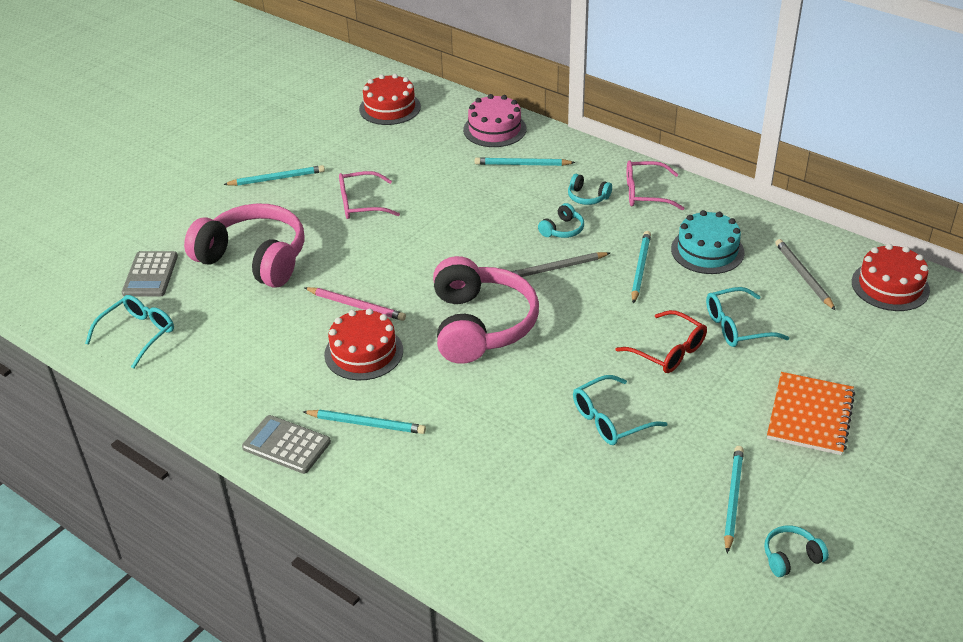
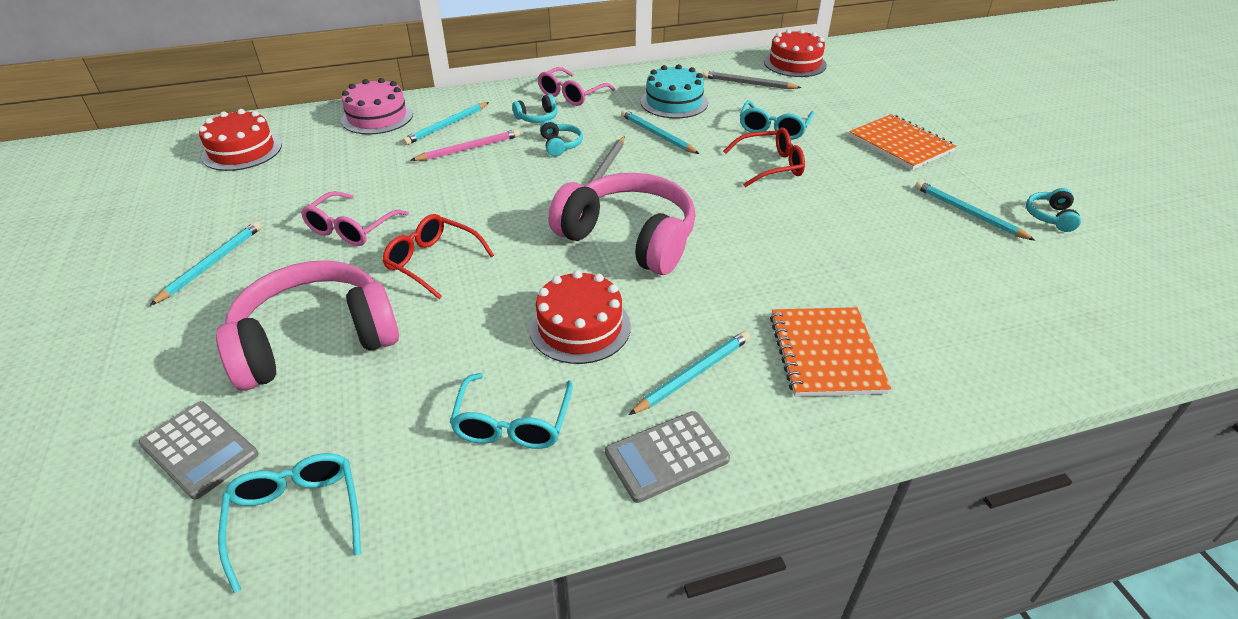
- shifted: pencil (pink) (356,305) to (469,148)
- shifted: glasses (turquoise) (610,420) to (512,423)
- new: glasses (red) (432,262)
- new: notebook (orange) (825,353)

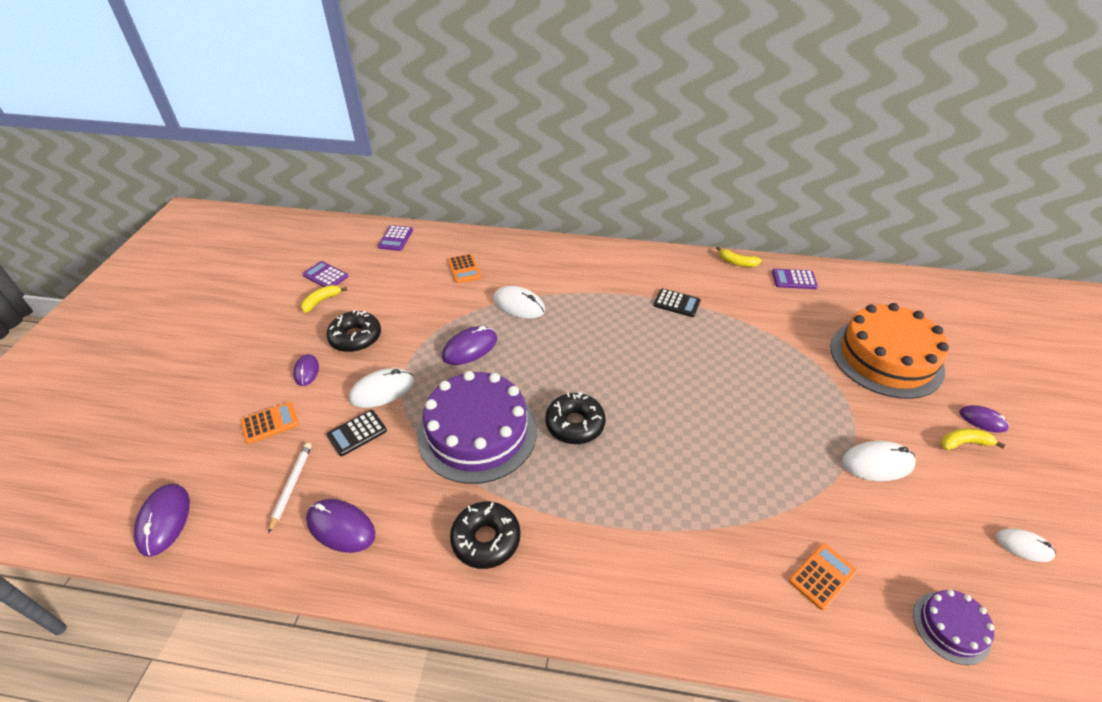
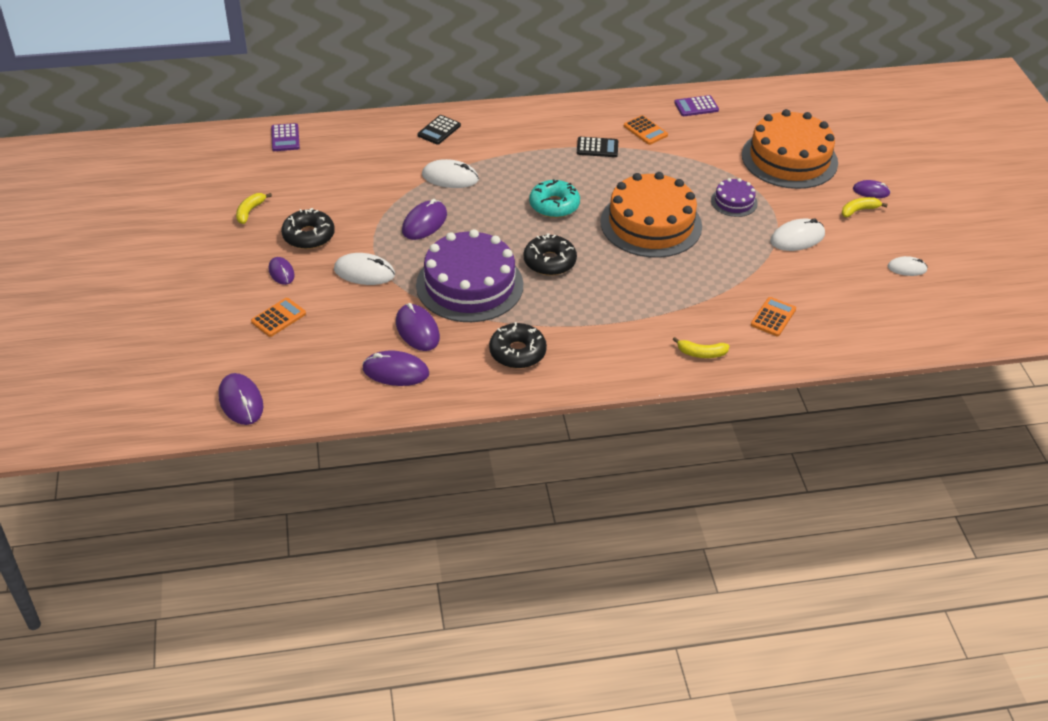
- shifted: banana (yellow) (737,262) to (701,353)
- shifted: calculator (orange) (464,269) to (645,130)
- gone: calculator (purple) (325,276)
- rotated: mouse (white) (382,390) = (364,272) 60 degrees clockwise
- shifted: calculator (black) (357,433) to (439,130)
- gone: pencil (white) (291,486)
- shifted: cake (purple) (951,627) to (734,202)
- new: cake (orange) (651,224)
- new: donut (turquoise) (554,205)
- new: mouse (purple) (417,330)

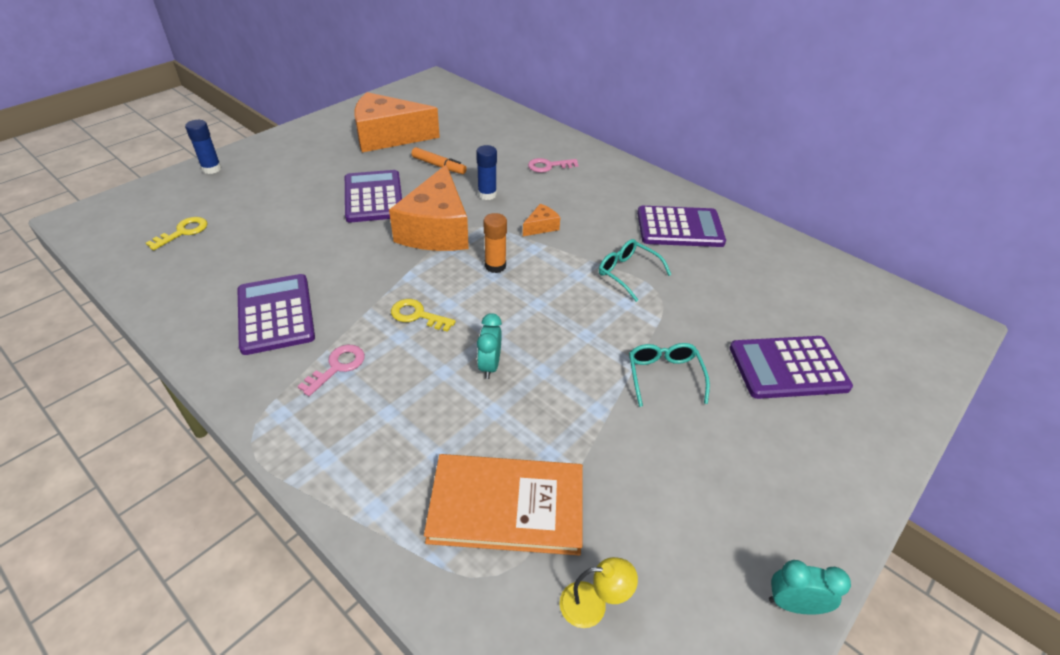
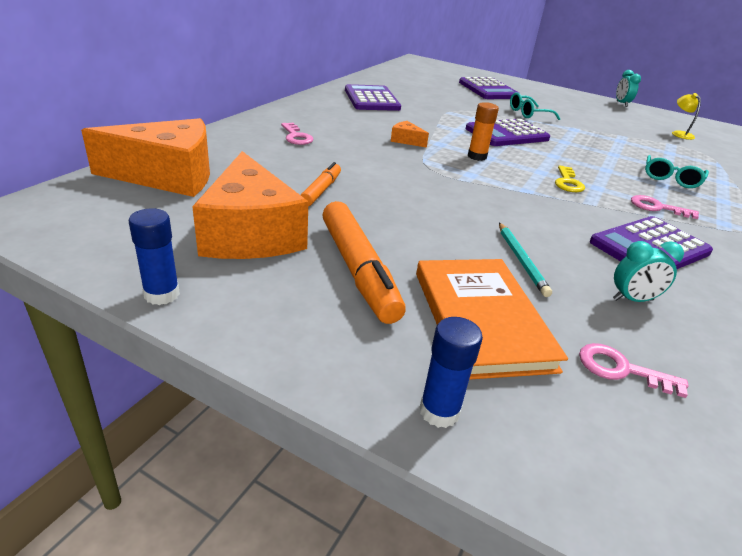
- shifted: glue stick (blue) (487,194) to (162,294)
- shifted: cheese (orange) (436,229) to (168,176)
- shifted: calculator (purple) (374,197) to (506,134)
- repainted: key (yellow) (183,232) to key (pink) (621,369)
- shifted: glasses (turquoise) (628,273) to (671,179)
- shifted: clock (turquoise) (489,366) to (632,300)
- shifted: book (orange) (506,506) to (481,319)
- new: marker (orange) (358,270)
- new: pencil (turquoise) (521,260)

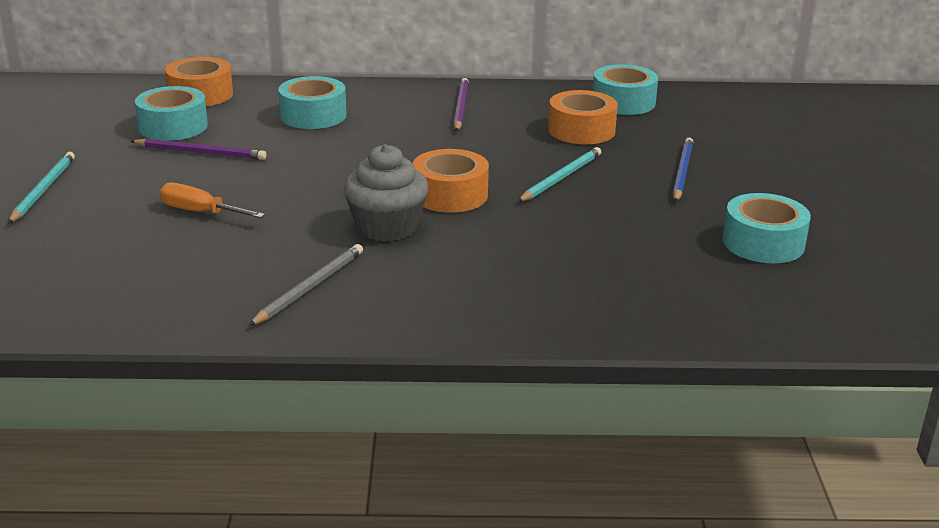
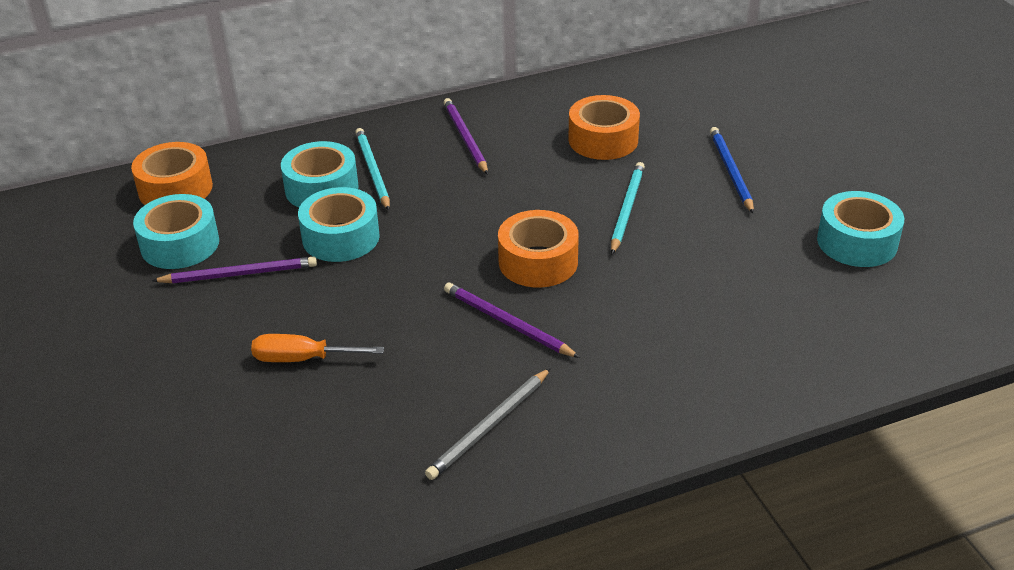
- shifted: tape (turquoise) (623,102) to (341,237)
- swapped: cupcake (grey) (387,227) to pencil (purple) (507,323)
- shifted: pencil (turquoise) (43,190) to (372,170)
- rotated: pencil (grey) (310,287) = (489,426) 150 degrees counterclockwise

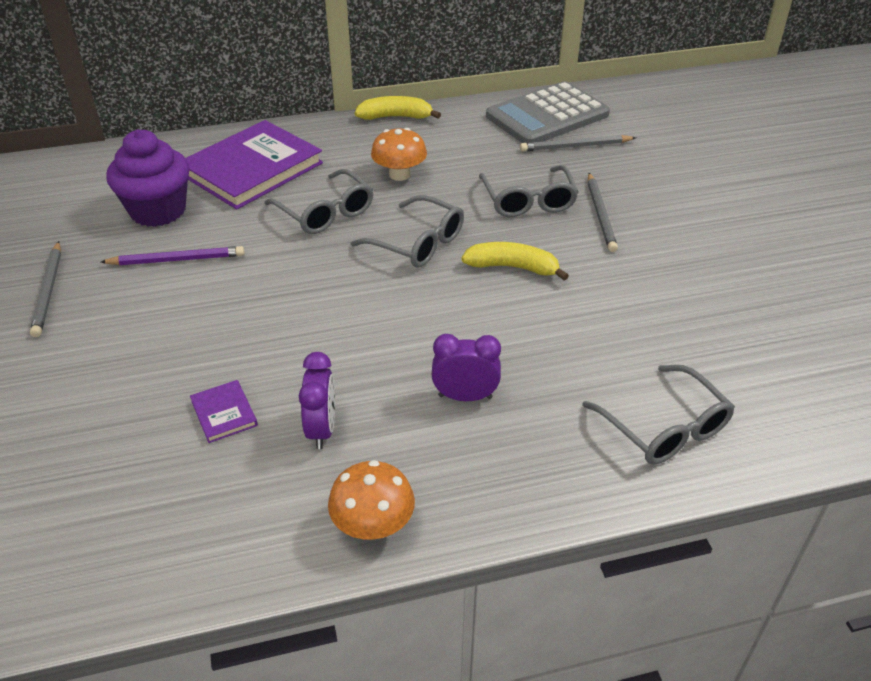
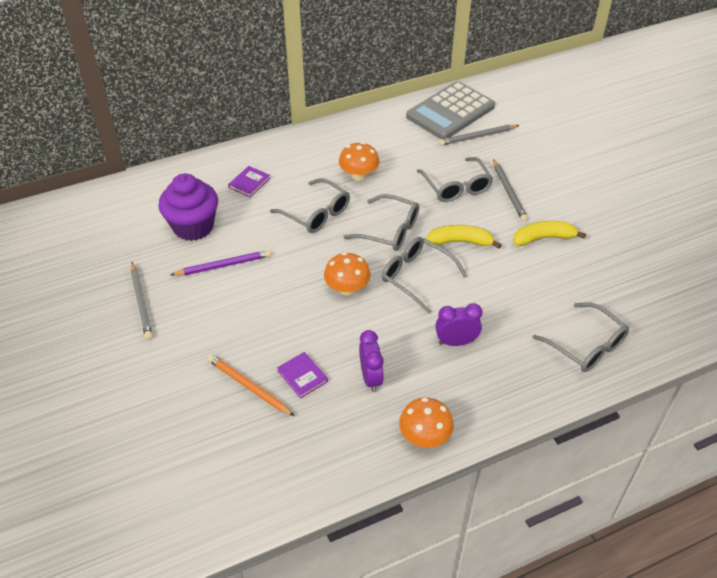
- shifted: banana (yellow) (396,117) to (543,238)
- scaled: book (purple) (252,169) = (249,183) x0.41
- new: glasses (grey) (416,277)
- new: mushroom (orange) (347,288)
- new: pencil (orange) (249,387)

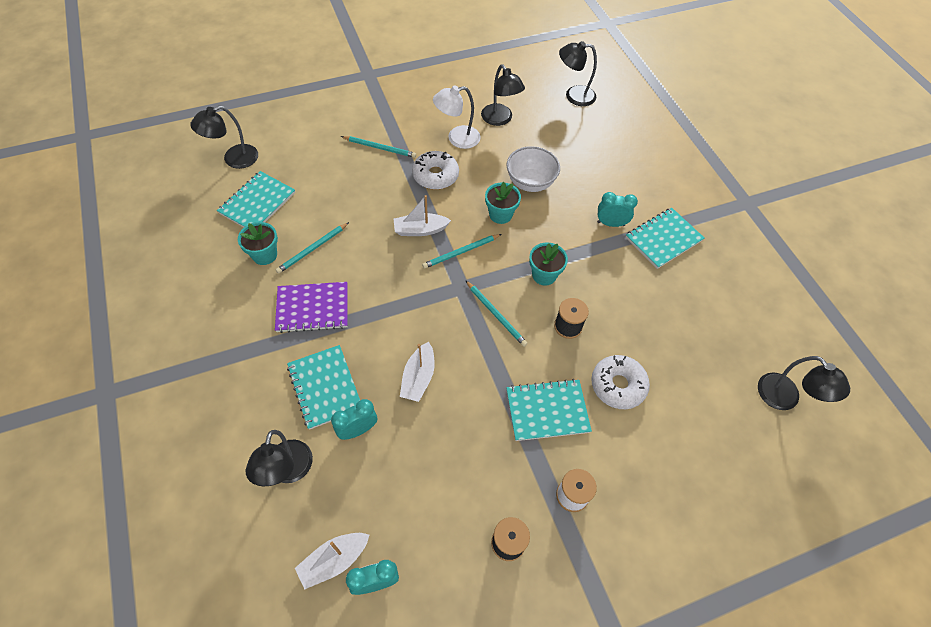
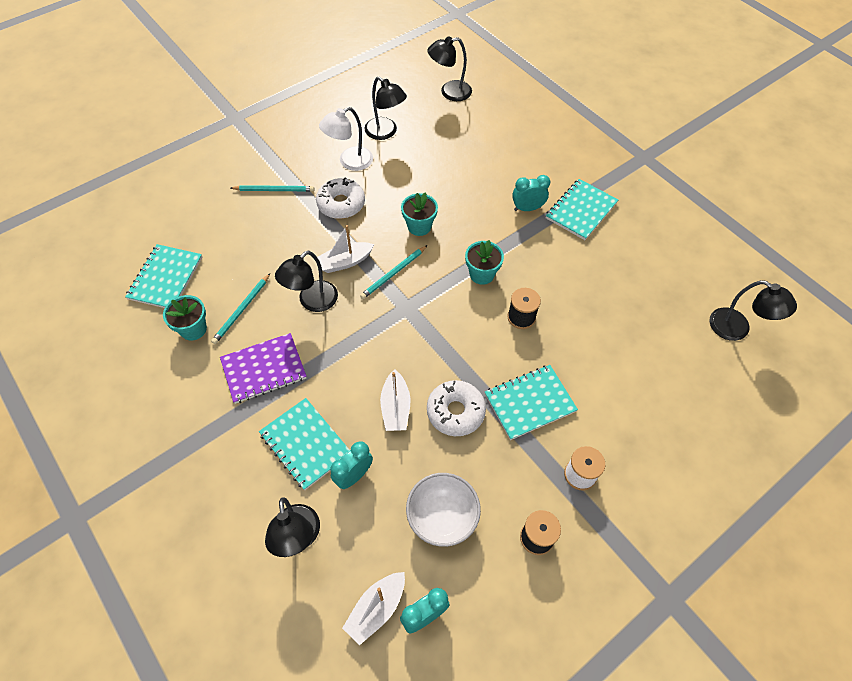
- shifted: lamp (black) (234,159) to (312,302)
- shifted: bowl (white) (530,183) to (442,518)
- gone: pencil (turquoise) (496,314)
- shifted: donut (white) (618,385) to (455,412)

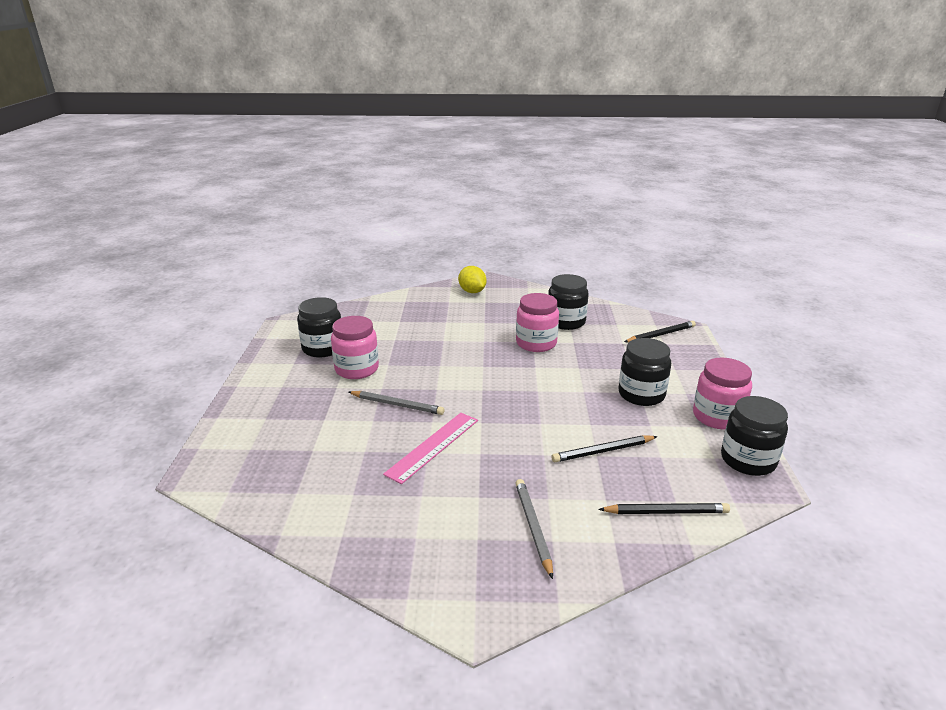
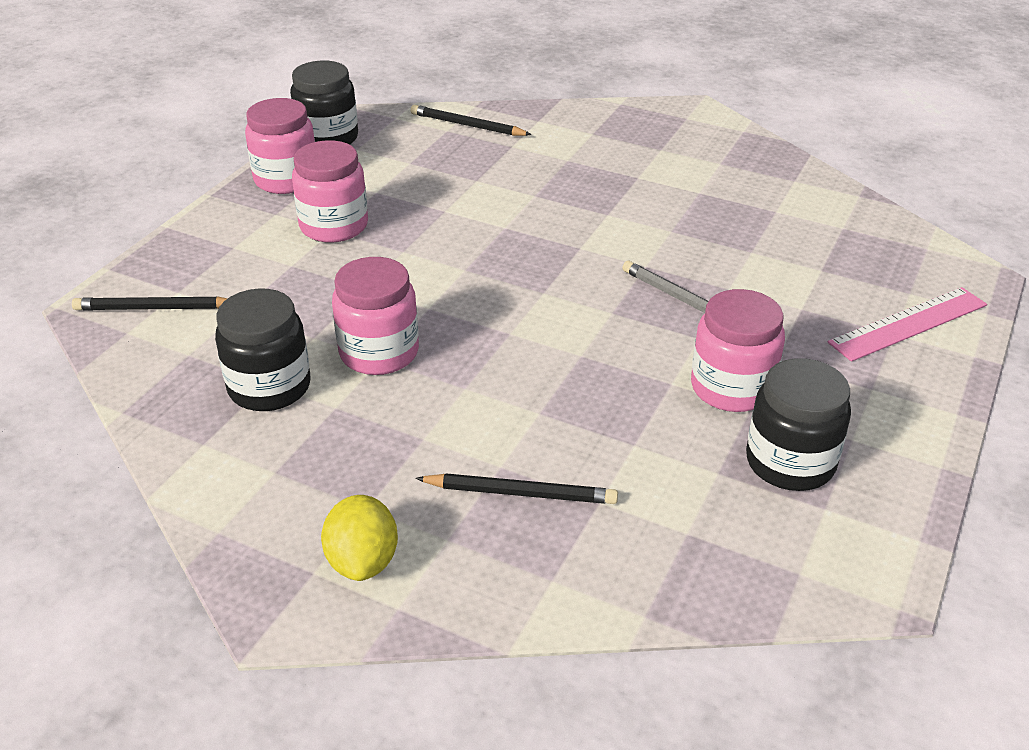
- repainted: jar (black) (641,394) to jar (pink) (334,226)
- shifted: ruler (pink) (433,446) to (908,323)
- shifted: pencil (black) (603,451) to (521,493)
- gone: pencil (grey) (533,527)

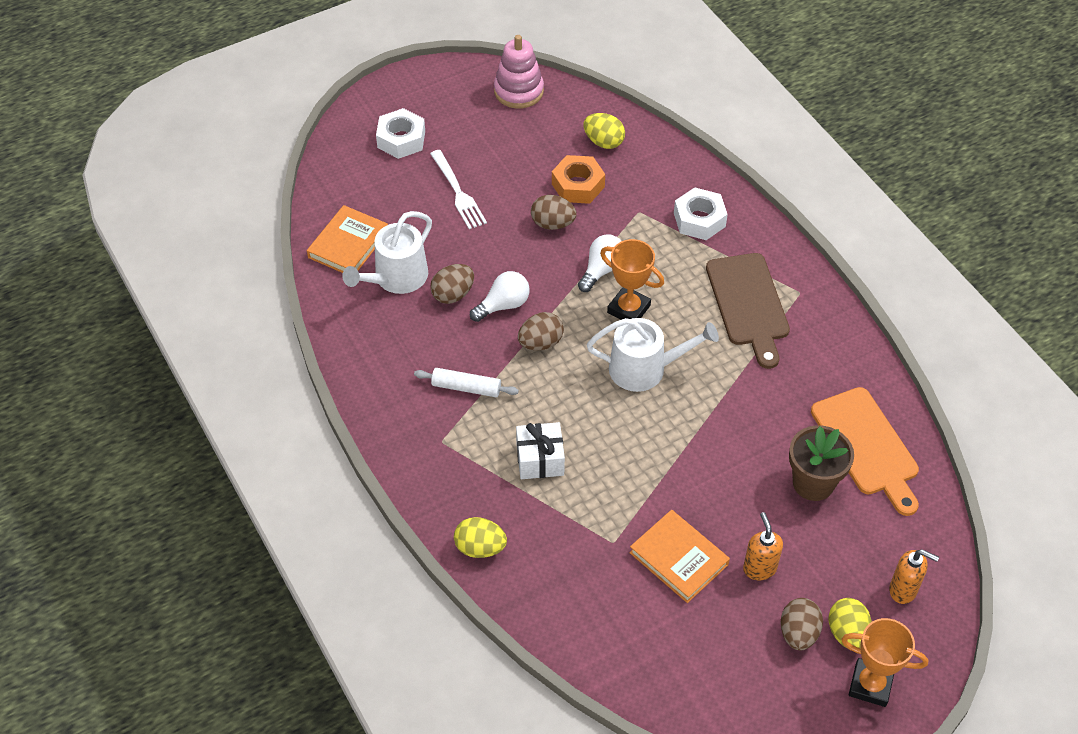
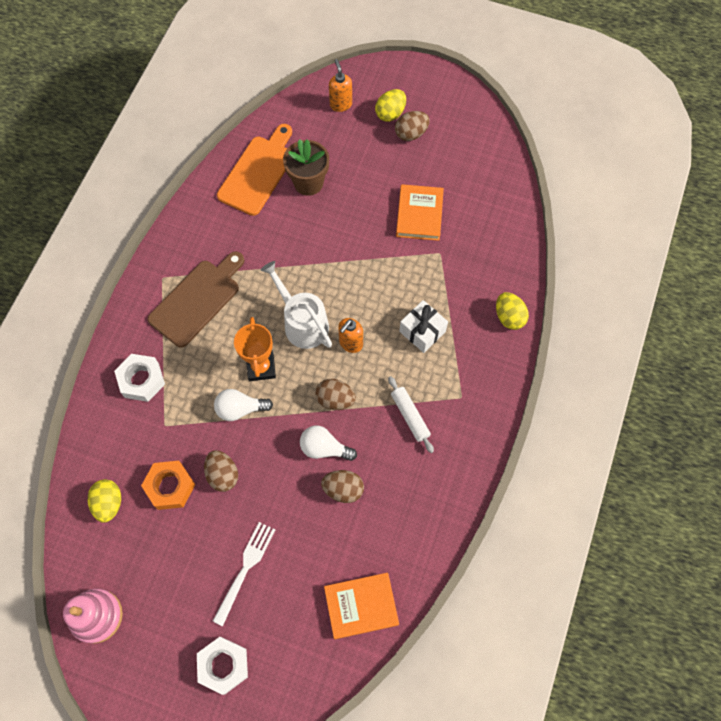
- gone: watering can (white) (396,278)
- shifted: soap dispenser (orange) (759,568) to (350,343)
- gone: trophy (orange) (870,685)

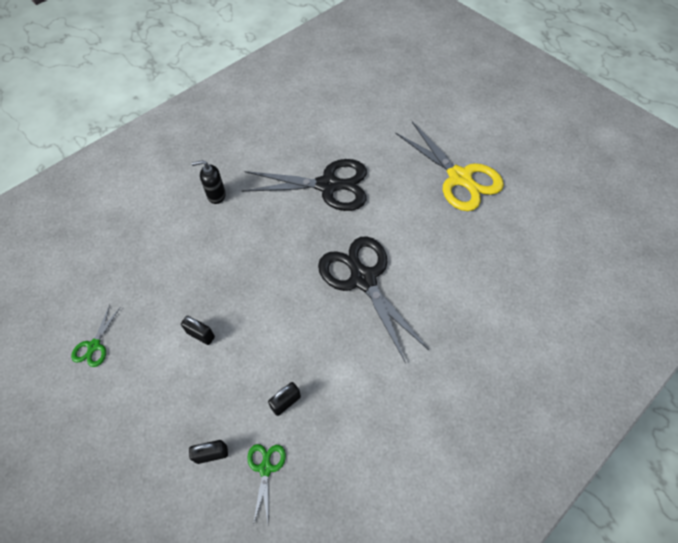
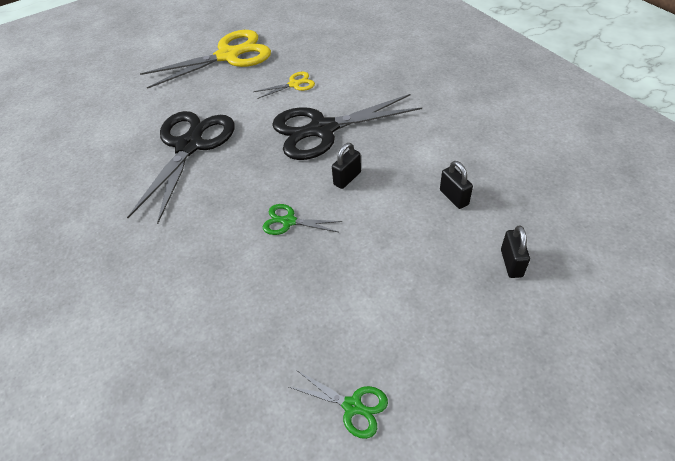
- gone: soap dispenser (black) (216,195)
- shifted: padlock (black) (201,335) to (347,178)
- shifted: scissors (green) (265,468) to (289,221)
- new: scissors (yellow) (294,84)

